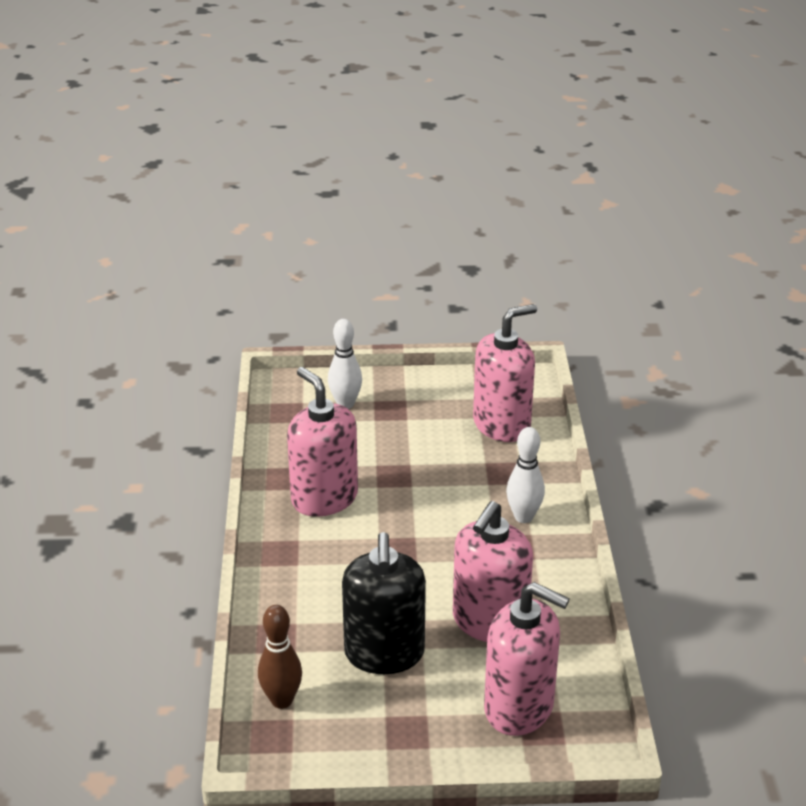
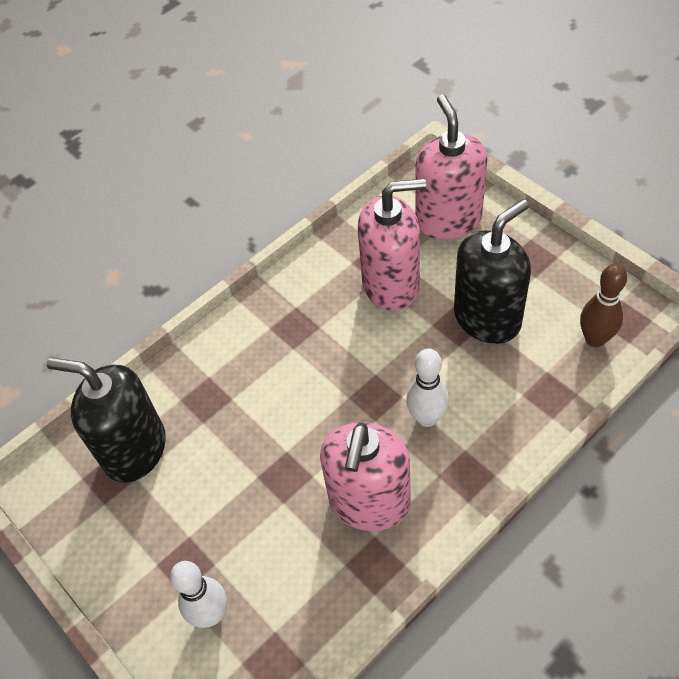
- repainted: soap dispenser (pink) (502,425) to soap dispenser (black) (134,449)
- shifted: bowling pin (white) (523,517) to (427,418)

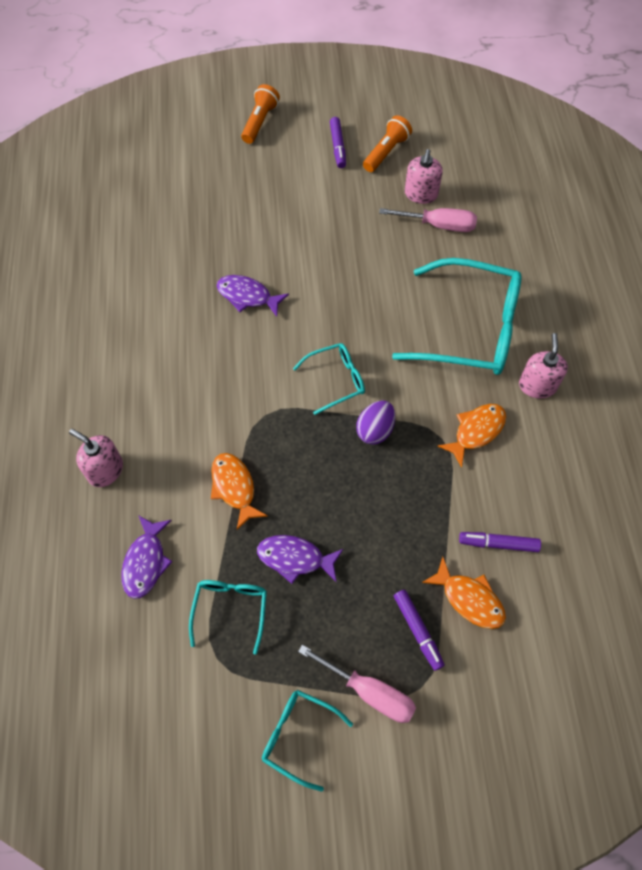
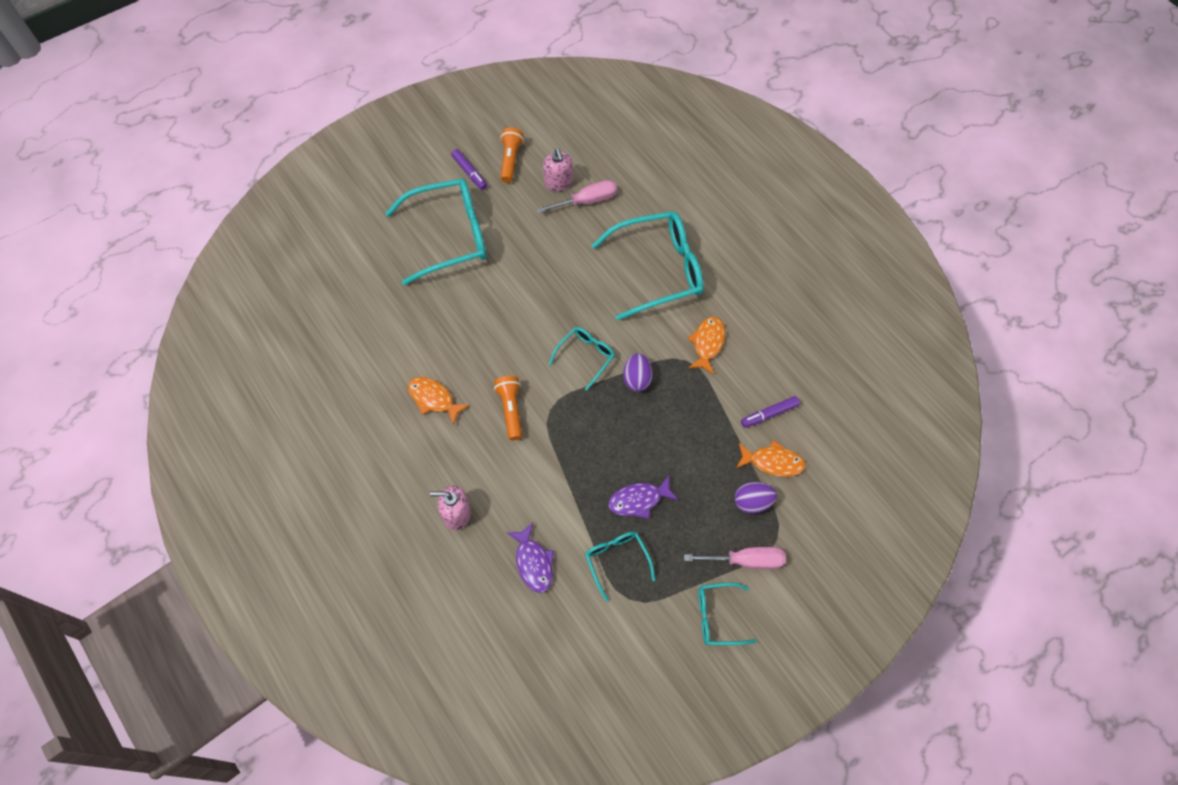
- shifted: flashlight (orange) (260,122) to (511,410)
- gone: fish (purple) (247,296)
- gone: soap dispenser (pink) (537,385)
- shifted: fish (orange) (234,487) to (434,399)
- swapped: marker (purple) (417,631) to egg (purple) (752,502)
- new: glasses (turquoise) (450,236)

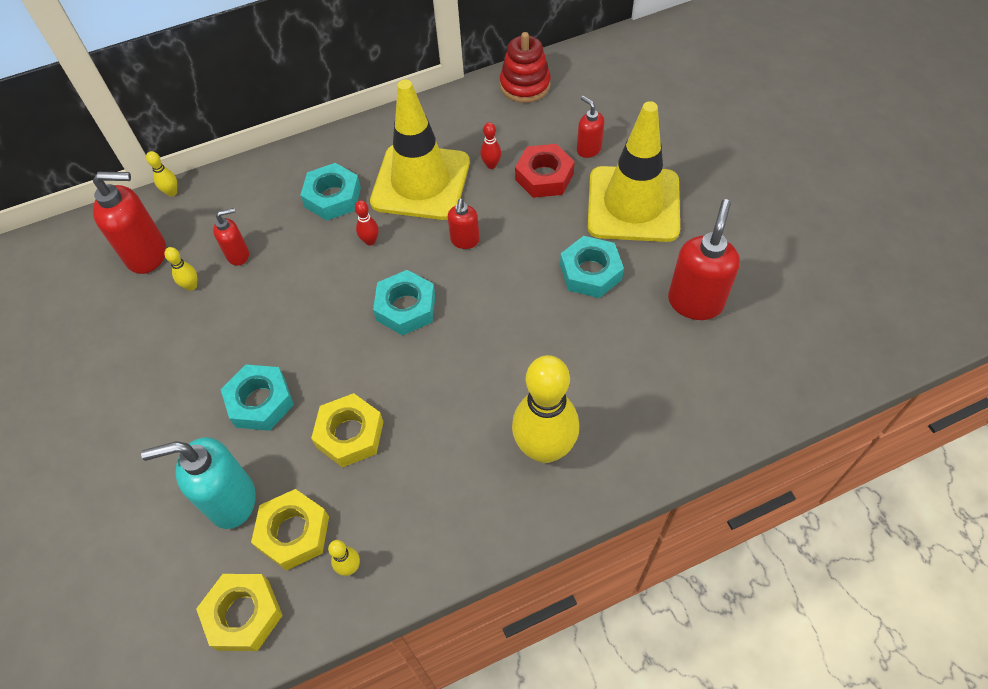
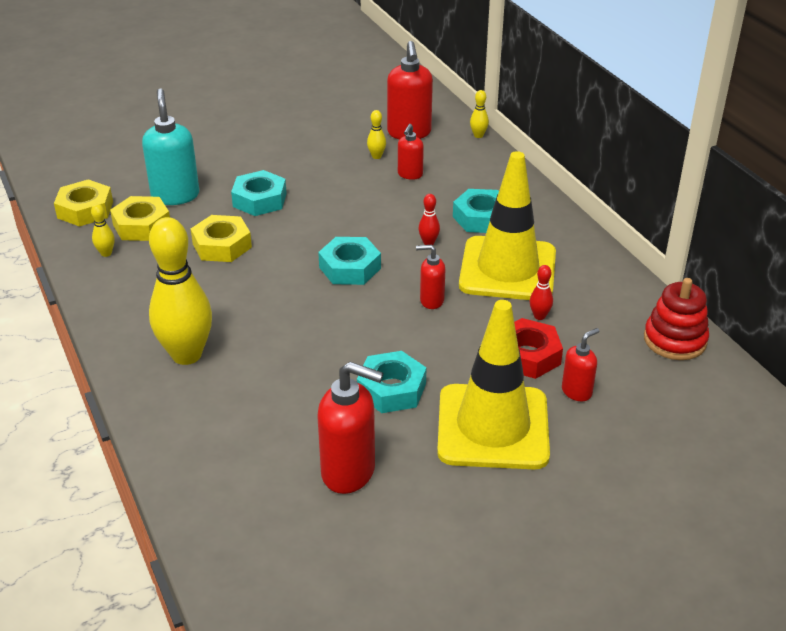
- rotated: soap dispenser (red) (238,255) = (410,175) 45 degrees clockwise

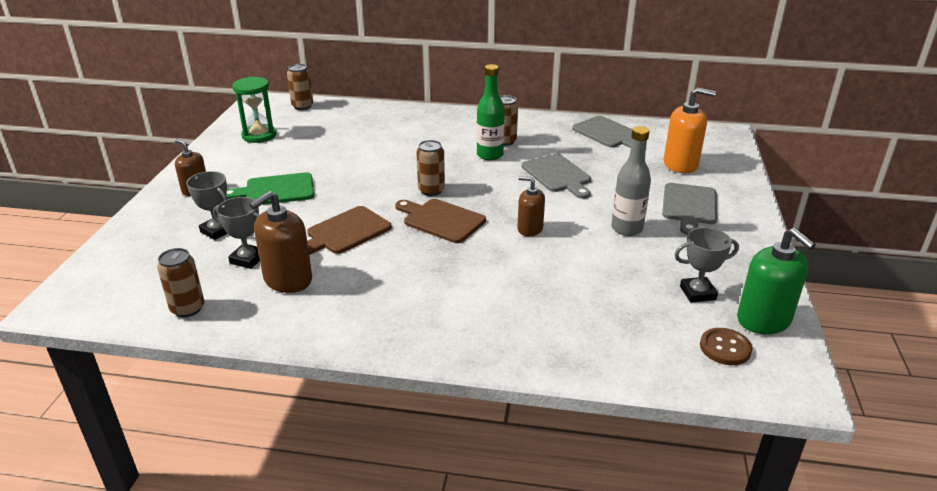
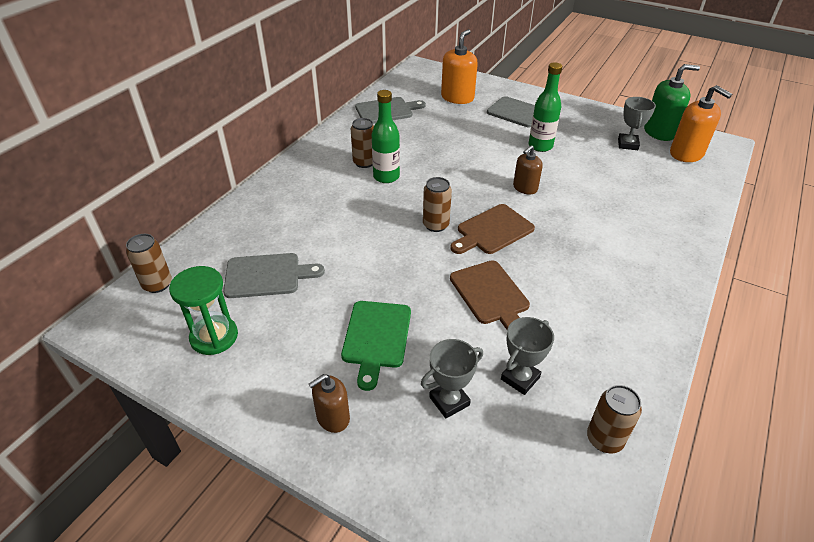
- repainted: bottle (grey) (626,228) to bottle (green) (540,146)
- shifted: cutting board (grey) (558,175) to (267,275)
- gone: soap dispenser (brown) (288,280)
- swapped: button (brown) (725,348) to soap dispenser (orange) (686,154)

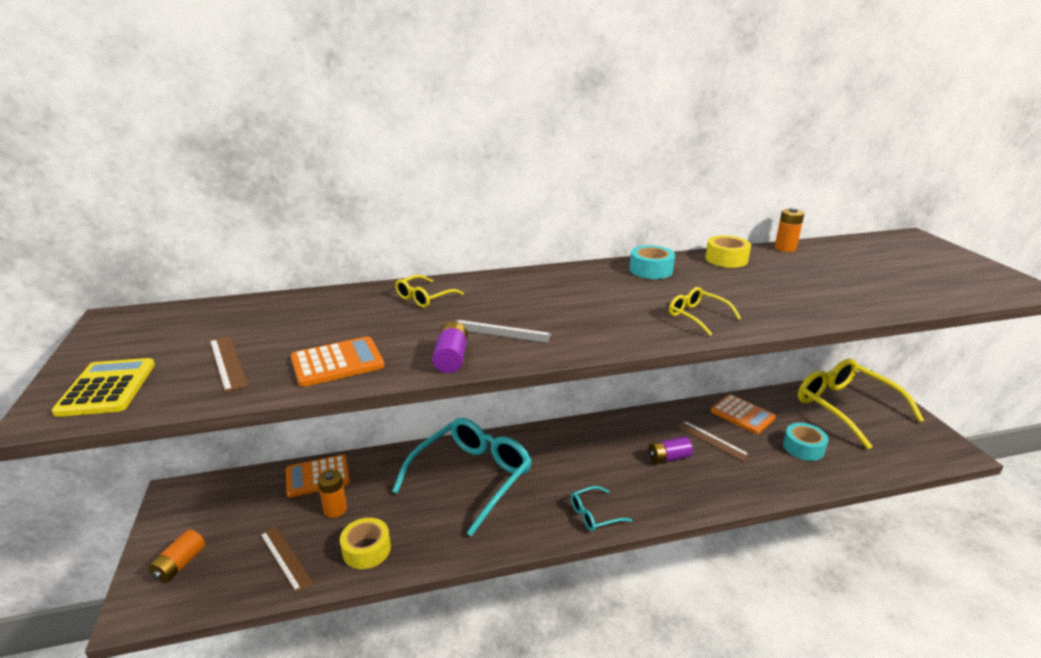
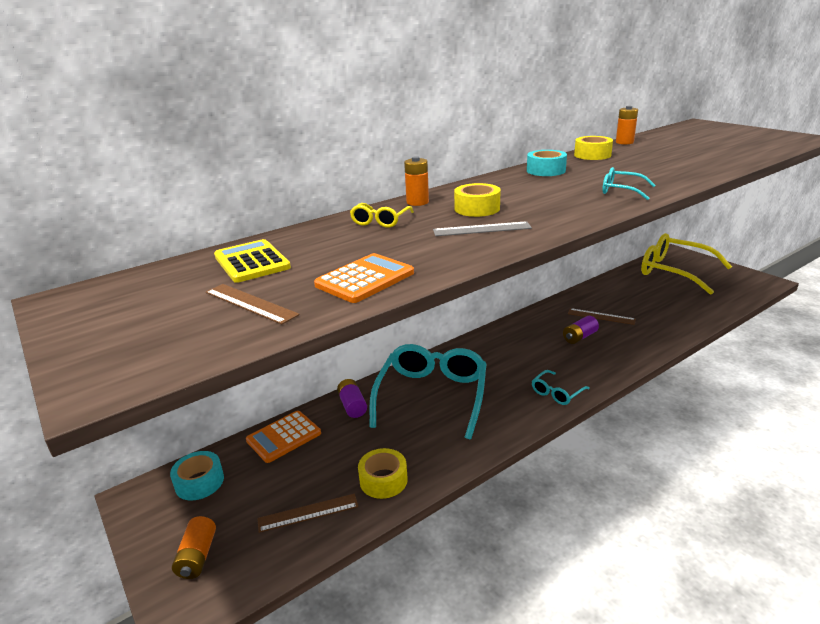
- repainted: glasses (yellow) (697,316) to glasses (turquoise) (622,191)
- shifted: battery (purple) (451,358) to (352,406)
- shifted: calculator (yellow) (107,388) to (252,262)
- gone: calculator (orange) (742,415)
- shifted: tape (turquoise) (803,448) to (199,482)
- shifted: battery (orange) (335,509) to (417,202)
- rotated: ruler (brown) (285,558) = (308,513) 45 degrees counterclockwise
- new: tape (yellow) (477,208)

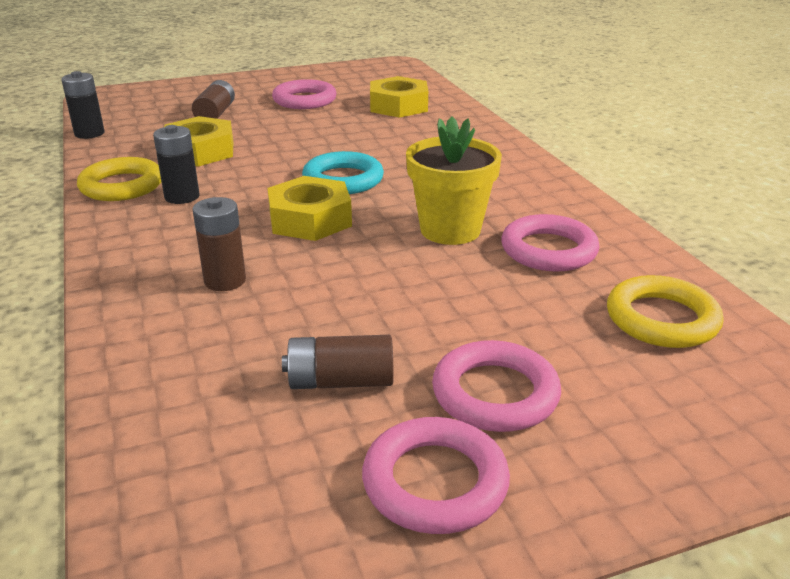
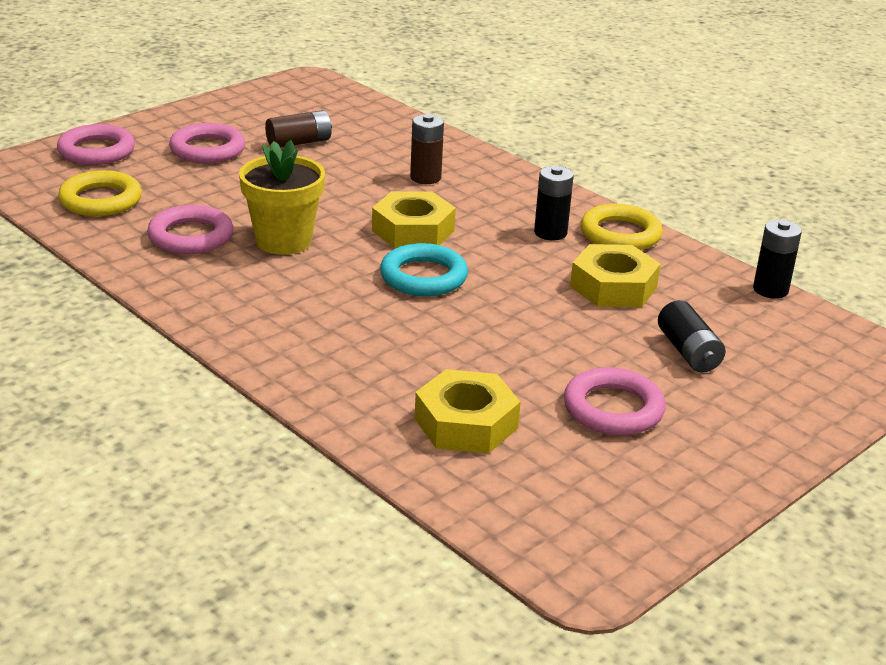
- repainted: battery (brown) (215,114) to battery (black) (688,352)
- shifted: ring (pink) (435,482) to (96,151)

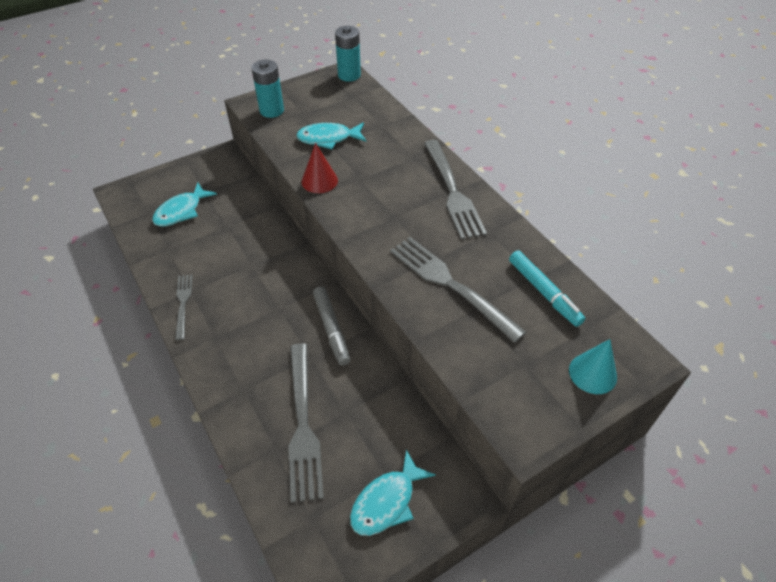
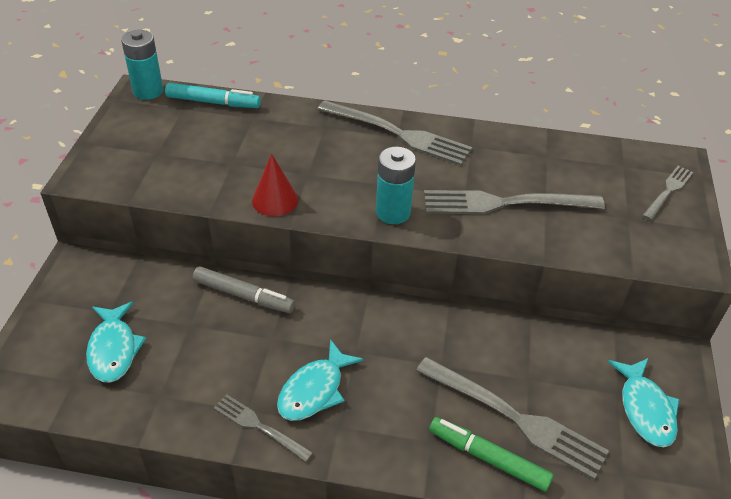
- shifted: battery (turquoise) (272,110) to (393,212)
- shifted: fish (turquoise) (328,138) to (314,390)
- shifted: marker (turquoise) (544,292) to (213,102)
- shifted: marker (grey) (331,329) to (243,296)
- swapped: cone (turquoise) (592,373) to fork (grey) (668,191)
- new: marker (green) (488,458)

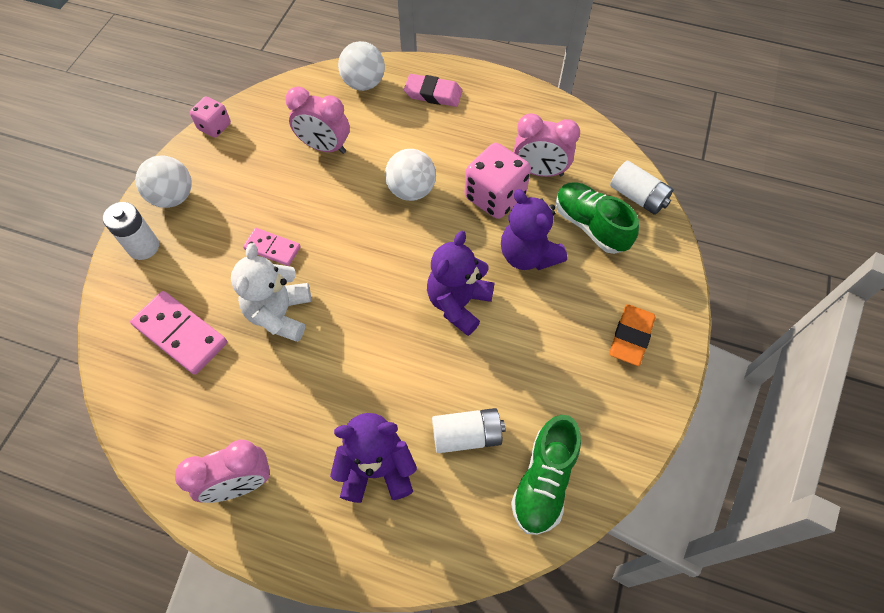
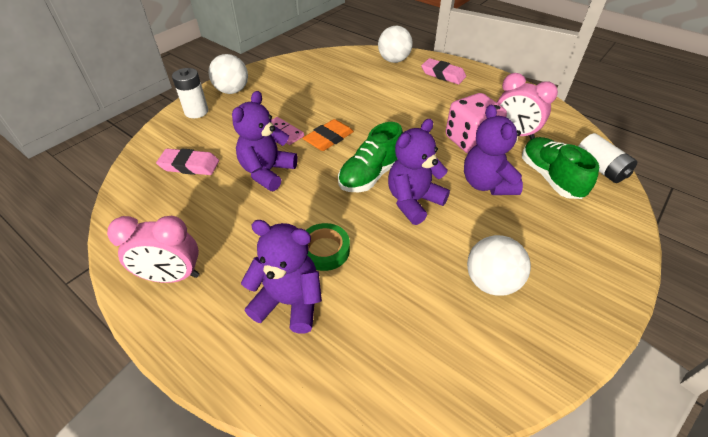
- gone: clock (pink) (324,147)
- gone: dice (pink) (214,127)
- shifted: ball (white) (411,190) to (491,282)
- repainted: teddy bear (white) (280,314) to teddy bear (purple) (267,172)
- swapped: domino (pink) (181,334) to eraser (pink) (189,165)
- shifted: eraser (orange) (630,337) to (328,138)
- gone: battery (white) (467,435)
- shifted: shoe (green) (543,481) to (370,175)
- new: tape (green) (324,250)

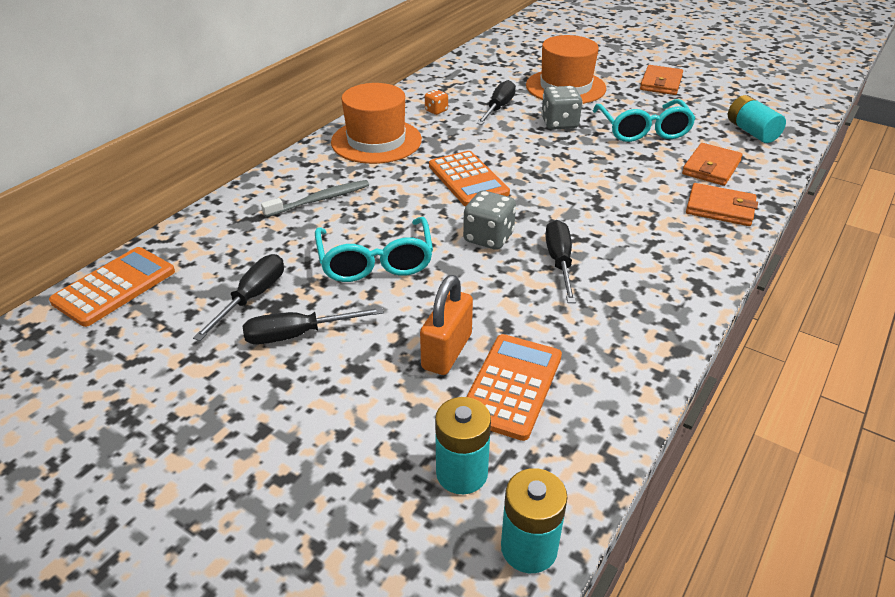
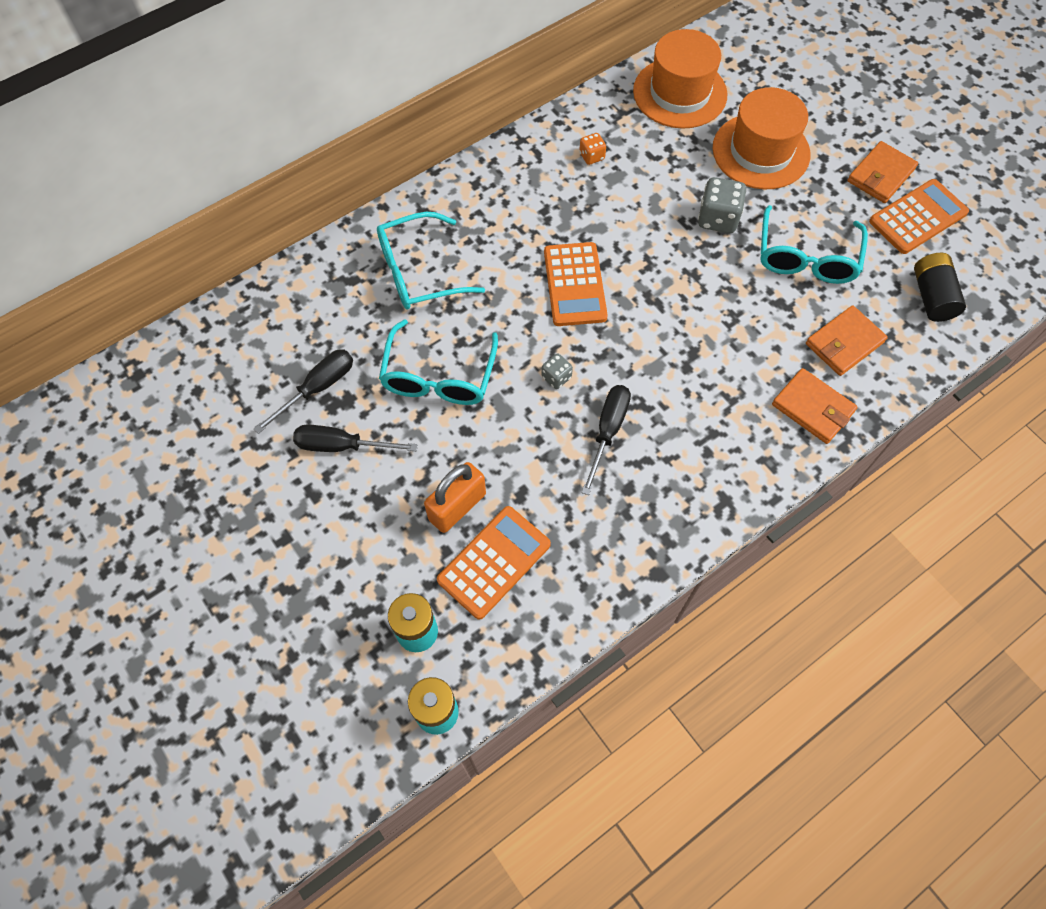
- gone: screwdriver (black) (498,108)
- shifted: hat (orange) (376,141) to (680,93)
- repainted: battery (turquoise) (751,132) to battery (black) (932,296)
- swapped: toothbrush (grey) (320,200) to glasses (turquoise) (418,272)
- scaled: dice (grey) (488,238) = (556,377) x0.56
- shifted: calculator (orange) (114,287) to (917,217)

